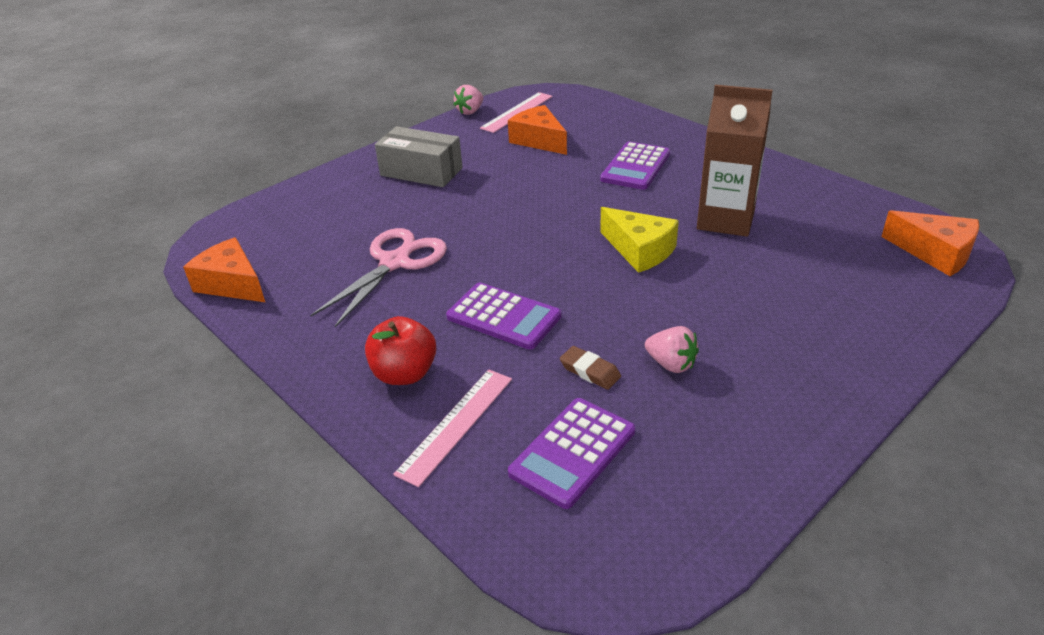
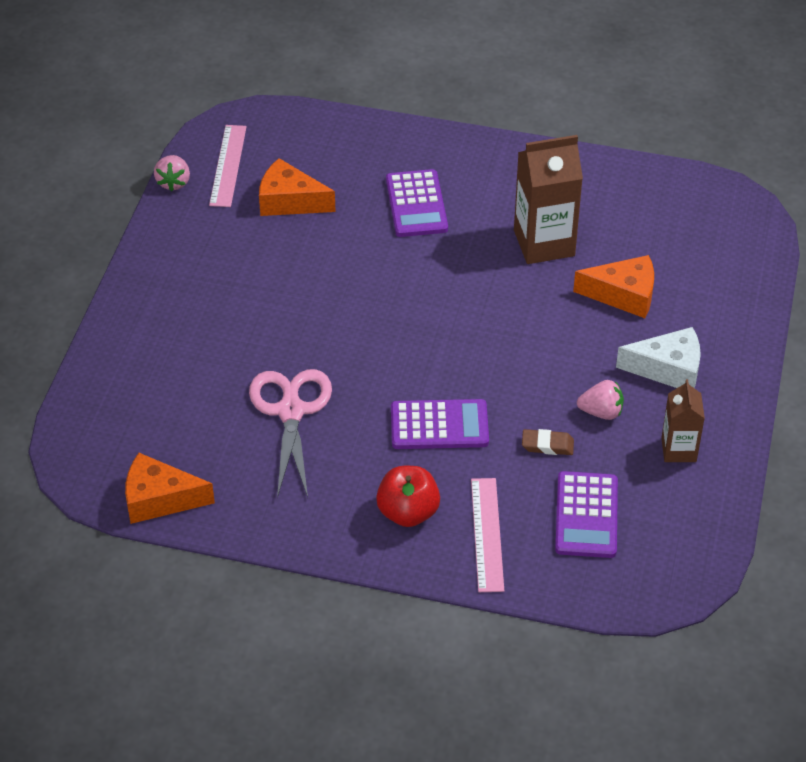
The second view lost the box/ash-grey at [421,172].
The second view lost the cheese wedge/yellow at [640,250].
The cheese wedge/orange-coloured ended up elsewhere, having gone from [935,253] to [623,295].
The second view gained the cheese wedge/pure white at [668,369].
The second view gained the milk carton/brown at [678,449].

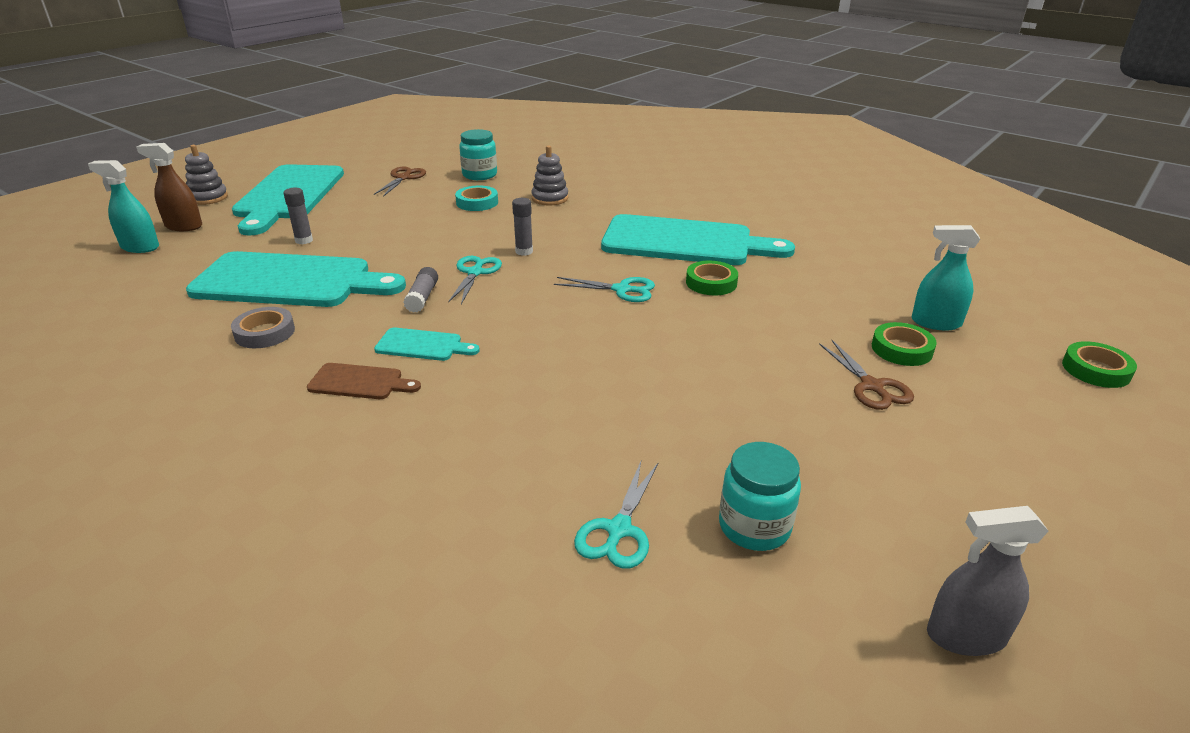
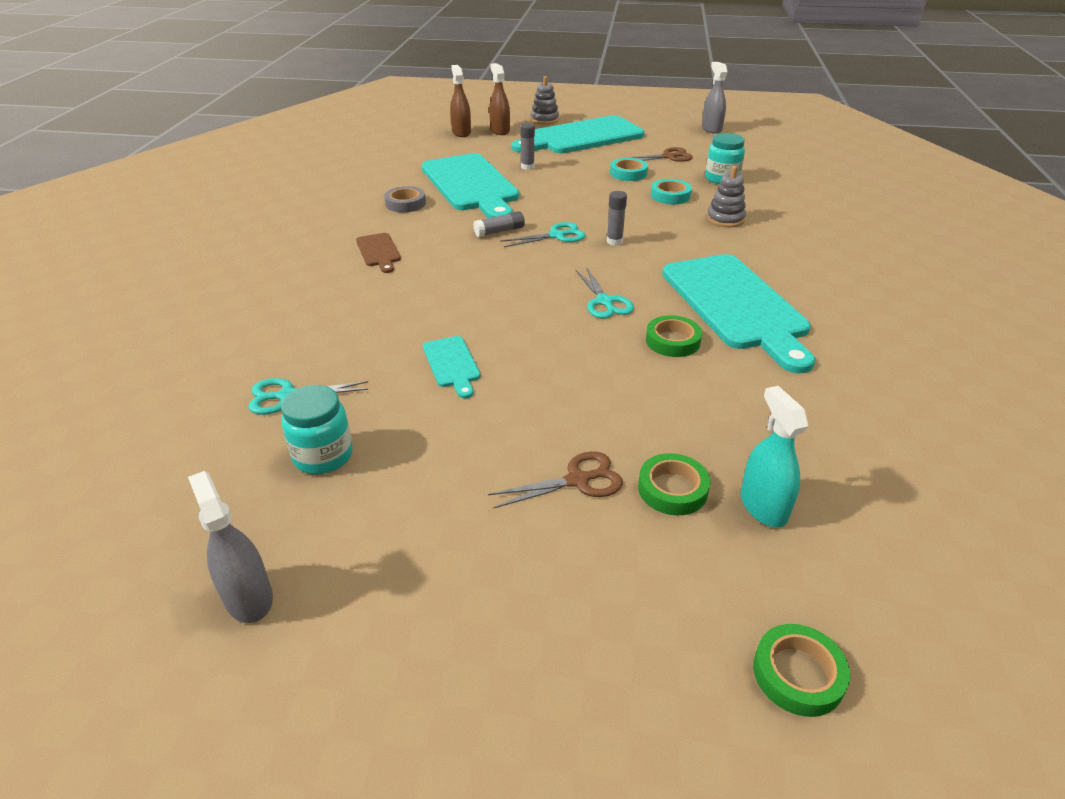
What was the sprayer/turquoise at [140,247] turned into the sprayer/brown at [461,132].
The bread board/turquoise ended up elsewhere, having gone from [423,345] to [452,364].
The shears/brown at [872,386] ended up facing another way, 150 degrees counterclockwise from before.
The second view gained the sprayer/ash-grey at [711,129].
The second view gained the tape/turquoise at [628,173].

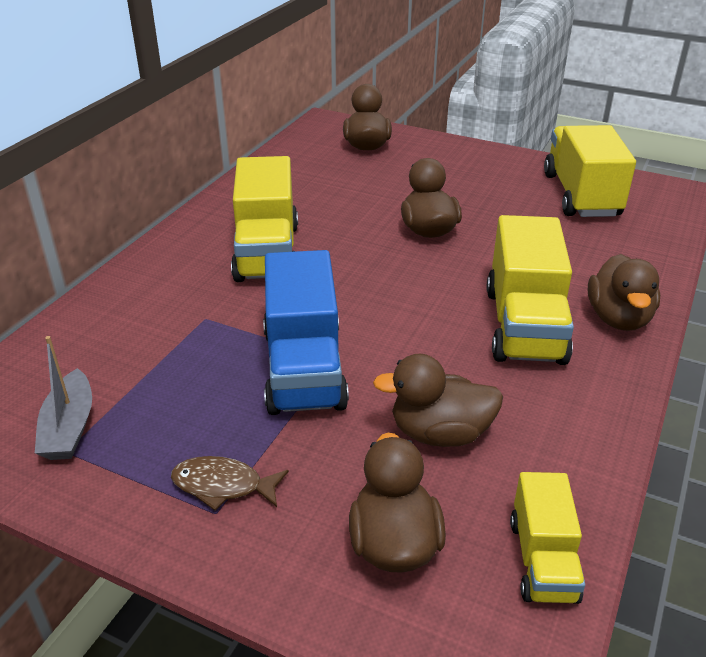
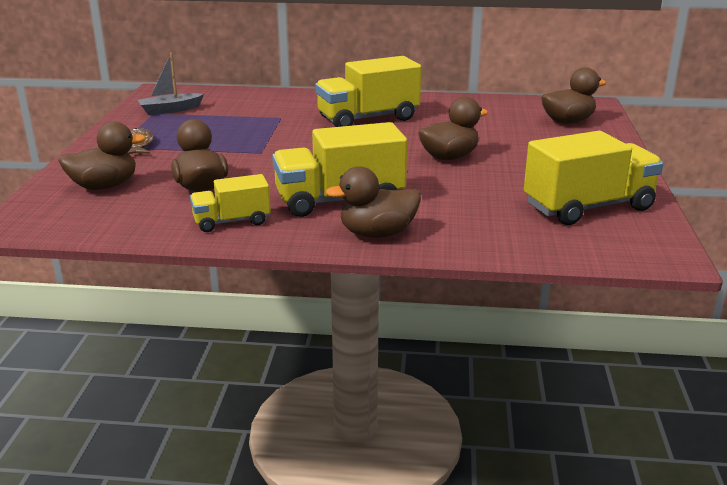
The second view lost the toy truck/royal blue at [303,368].
The toy truck/yellow ended up elsewhere, having gone from [542,560] to [232,221].

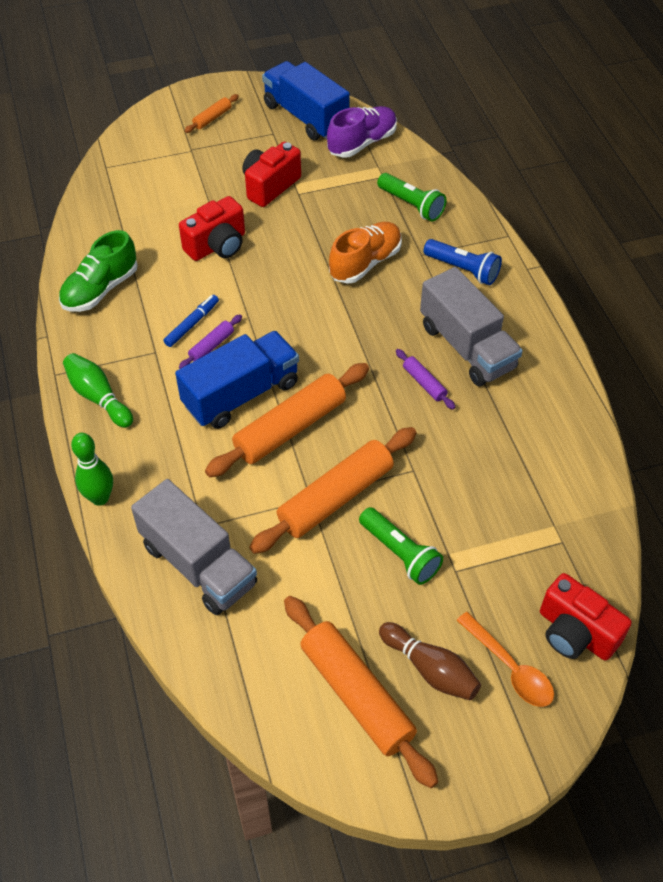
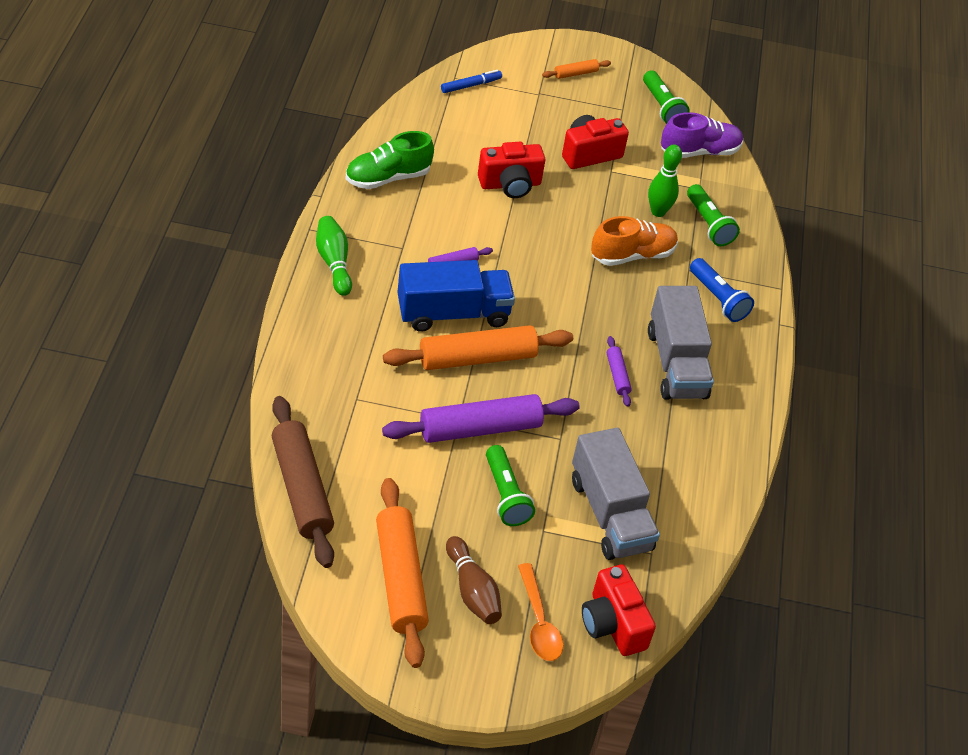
Where the toy truck/royal blue stood at [305,117], the pocket torch/leaf-green came to stand at [662,107].
The marker pen/royal blue ended up elsewhere, having gone from [192,324] to [471,85].
What was the rolling pin/orange-coloured at [336,497] turned into the rolling pin/violet at [480,428].
The tenpin/leaf-green ended up elsewhere, having gone from [100,498] to [658,212].
The toy truck/ash-grey ended up elsewhere, having gone from [198,564] to [610,514].
The second view gained the rolling pin/brown at [301,488].

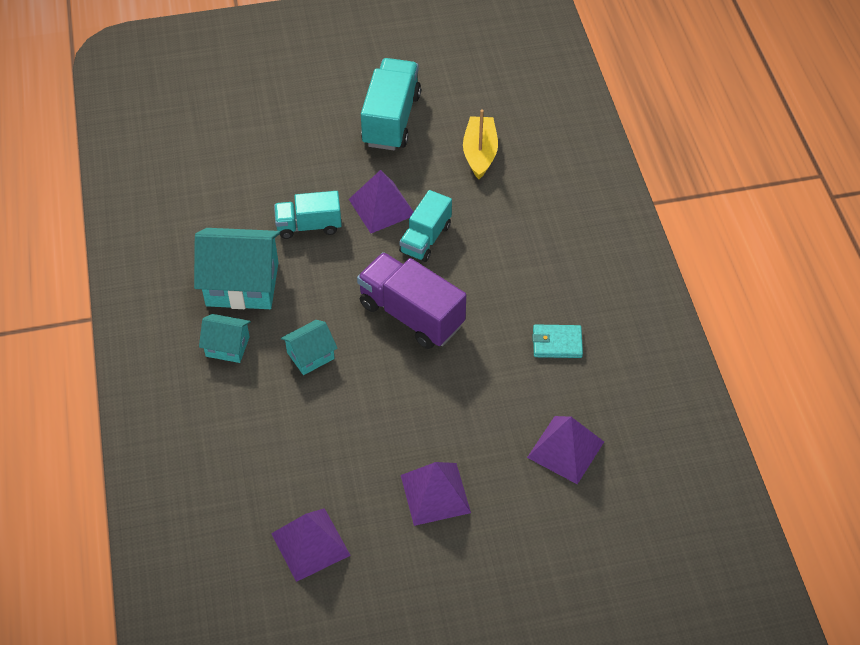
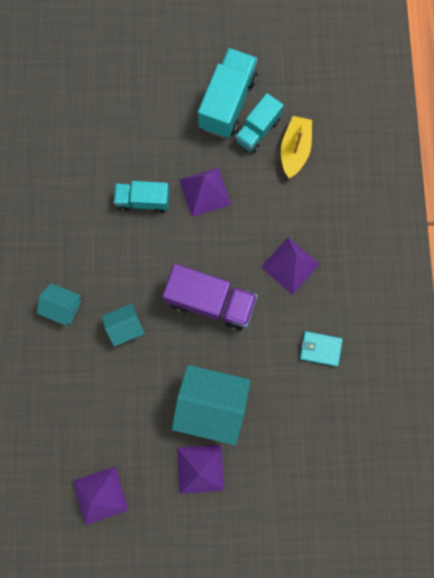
The toy truck/turquoise ended up elsewhere, having gone from [425,238] to [257,130].
The cottage/turquoise ended up elsewhere, having gone from [242,284] to [211,404].
The toy truck/violet at [411,314] ended up facing another way, 150 degrees clockwise from before.
The pyramid shape/violet ended up elsewhere, having gone from [565,449] to [290,265].

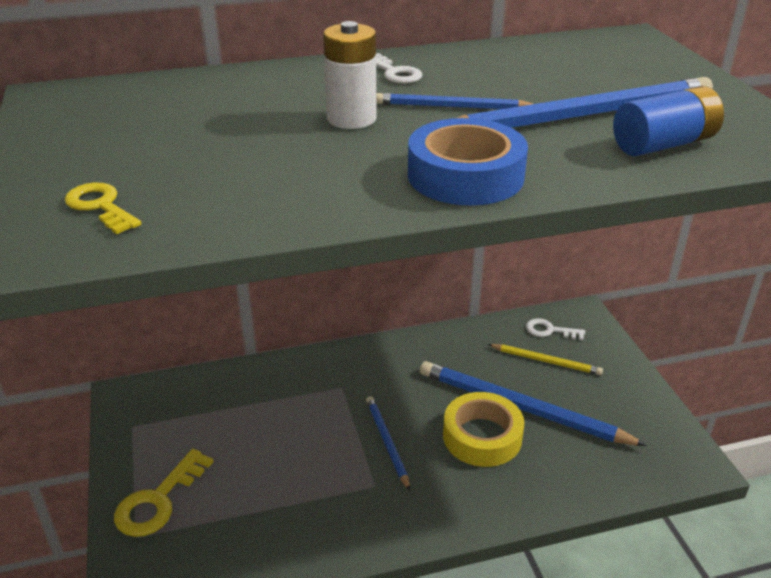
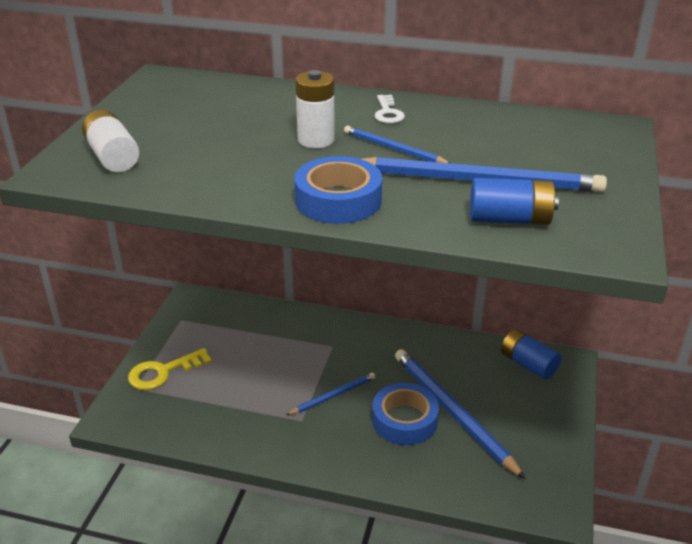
Where the key/yellow stood at [100,206], the power cell/pure white came to stand at [113,157].
Where the key/pure white stood at [549,330], the power cell/royal blue came to stand at [528,364].
The second view lost the wooden pencil/yellow at [546,361].
What was the tape/yellow at [482,436] turned into the tape/royal blue at [404,420].
The wooden pencil/royal blue at [387,442] ended up facing another way, 45 degrees clockwise from before.

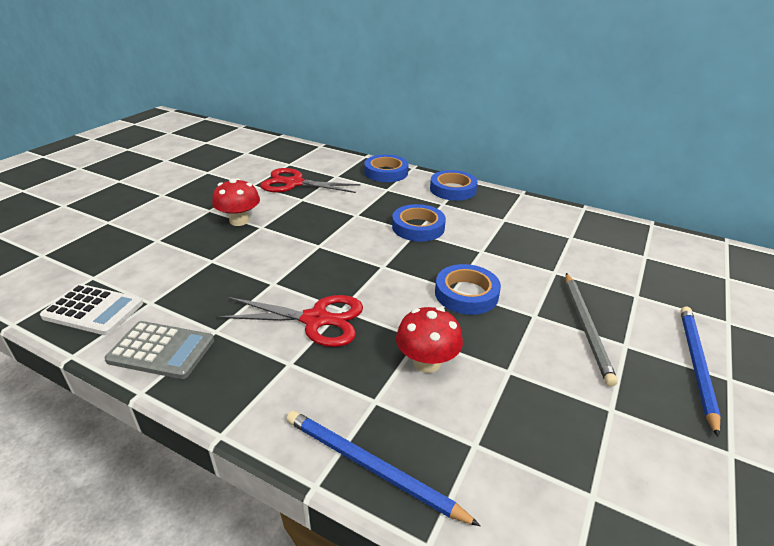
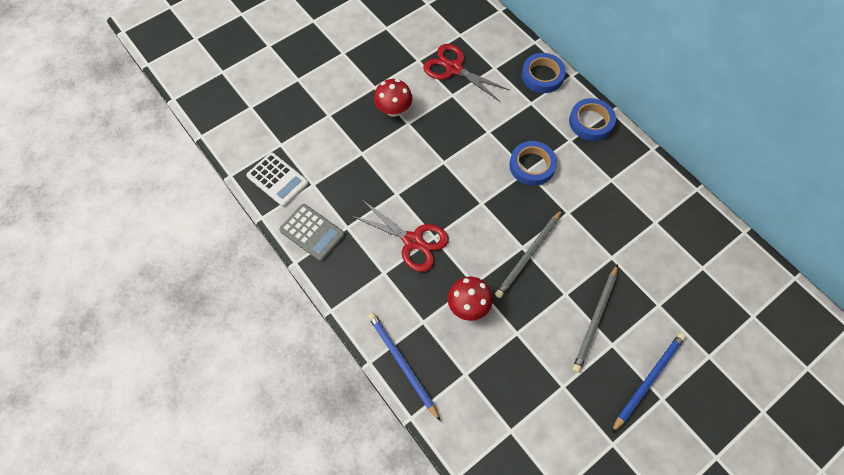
Where the tape/royal blue stood at [466,294], the wooden pencil/ash-grey came to stand at [528,255].

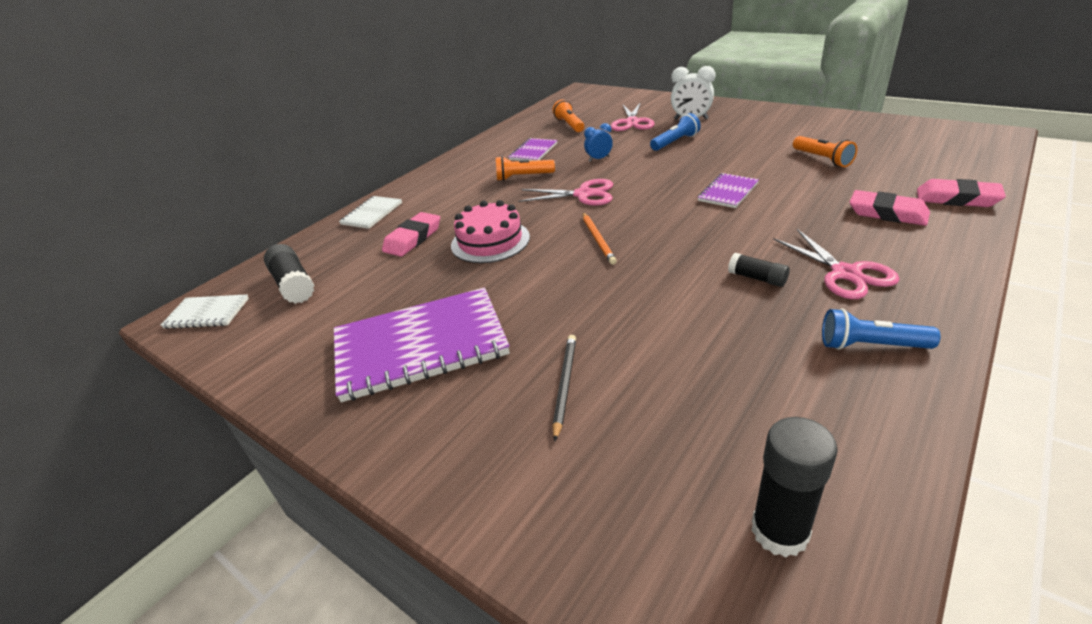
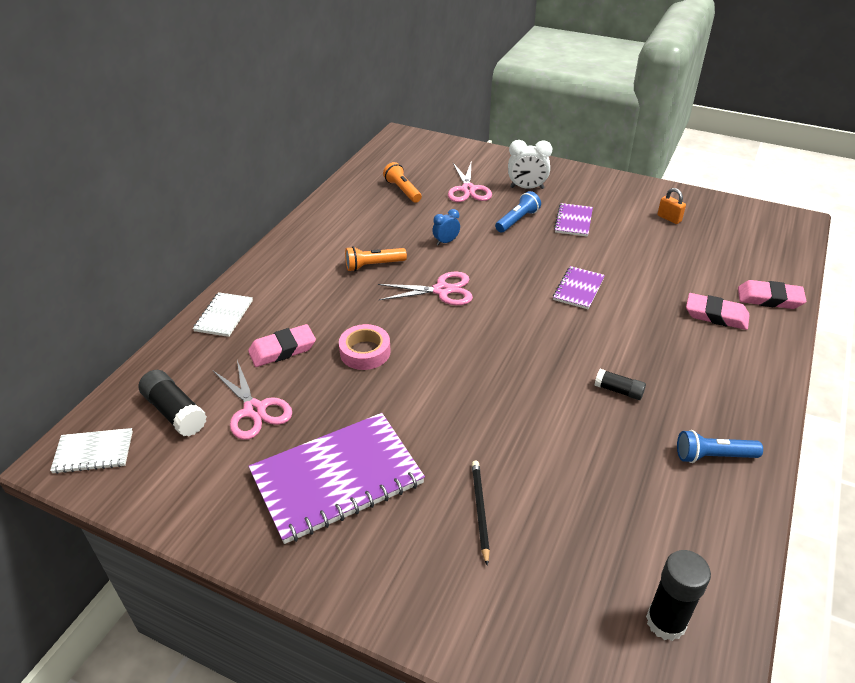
The second view lost the pocket torch/orange-coloured at [822,159].
The notebook/violet ended up elsewhere, having gone from [533,152] to [573,221].
Where the layer cake/pink stood at [490,241], the tape/pink came to stand at [365,352].
The eraser/pink at [413,238] ended up facing another way, 45 degrees clockwise from before.
The second view lost the wooden pencil/orange-coloured at [598,239].
The shears/pink ended up elsewhere, having gone from [845,273] to [254,410].
The second view gained the padlock/orange-coloured at [669,218].

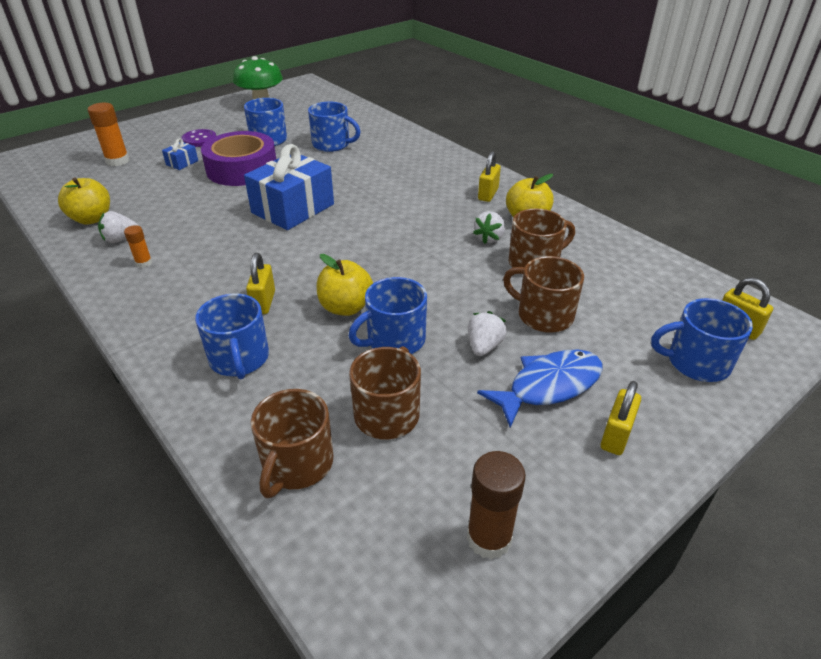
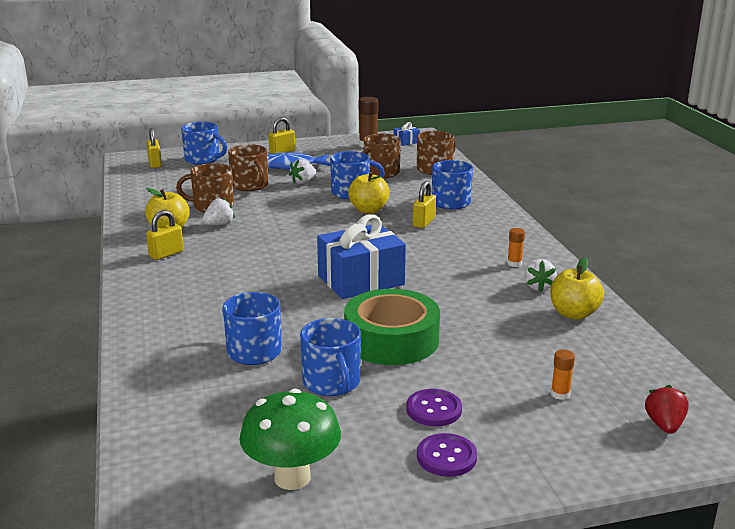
The size of the stick of glue/orange-coloured at [117,161] changed by a factor of 0.56.
What was the tape/violet at [242,169] turned into the tape/leaf-green at [391,340].
The present/royal blue ended up elsewhere, having gone from [182,163] to [406,142].
The strawberry/pure white at [120,239] ended up facing another way, 90 degrees clockwise from before.
The second view gained the strawberry/scarlet at [664,425].
The second view gained the shirt button/violet at [446,457].

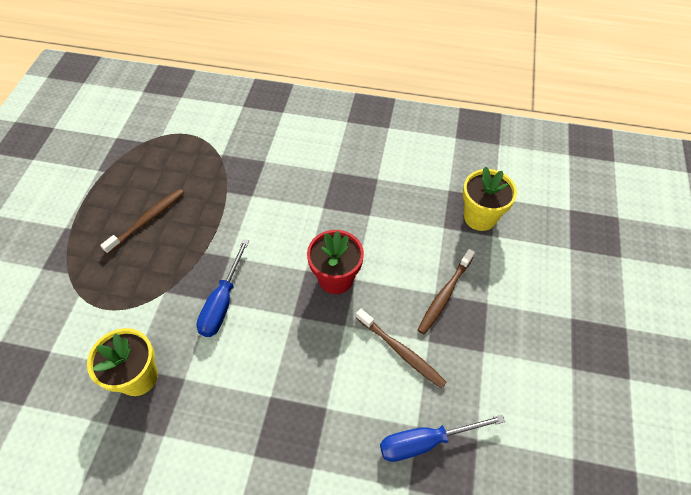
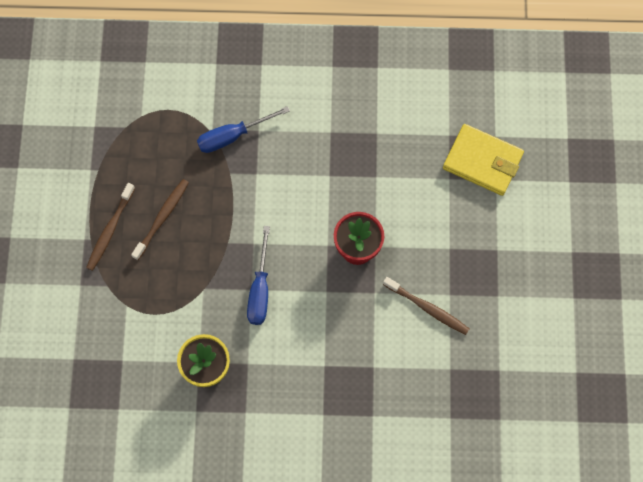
Where the flower pot/yellow stood at [480,217], the billfold/yellow came to stand at [482,161].
The toothbrush/brown ended up elsewhere, having gone from [444,295] to [110,230].
The screwdriver/royal blue ended up elsewhere, having gone from [426,442] to [233,136].

